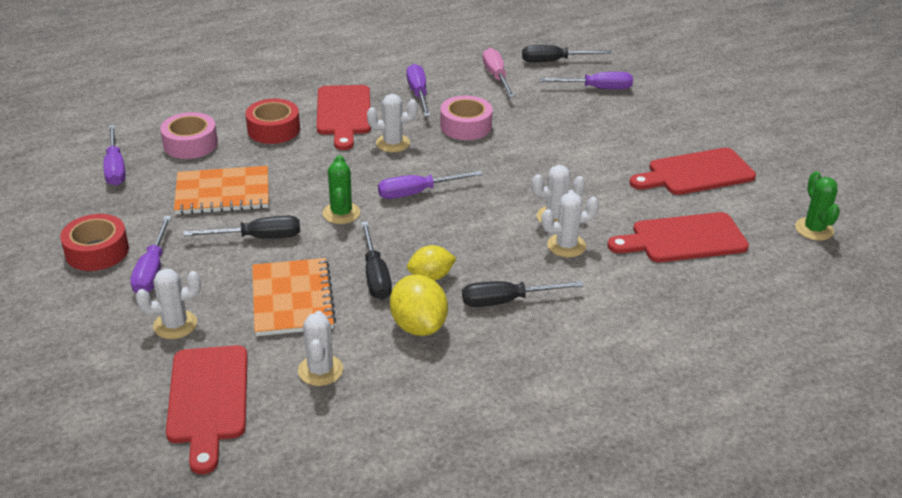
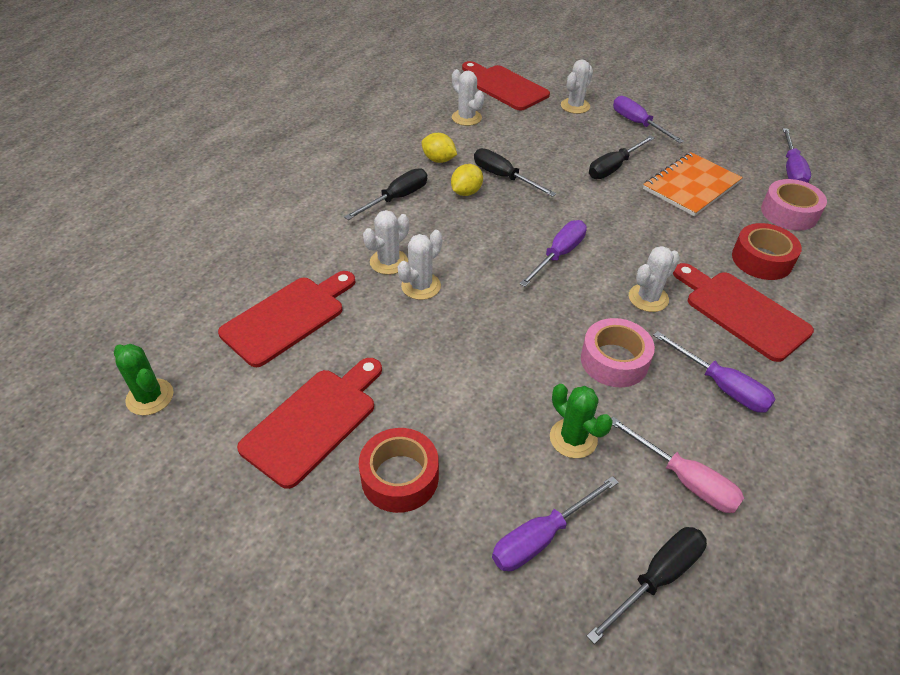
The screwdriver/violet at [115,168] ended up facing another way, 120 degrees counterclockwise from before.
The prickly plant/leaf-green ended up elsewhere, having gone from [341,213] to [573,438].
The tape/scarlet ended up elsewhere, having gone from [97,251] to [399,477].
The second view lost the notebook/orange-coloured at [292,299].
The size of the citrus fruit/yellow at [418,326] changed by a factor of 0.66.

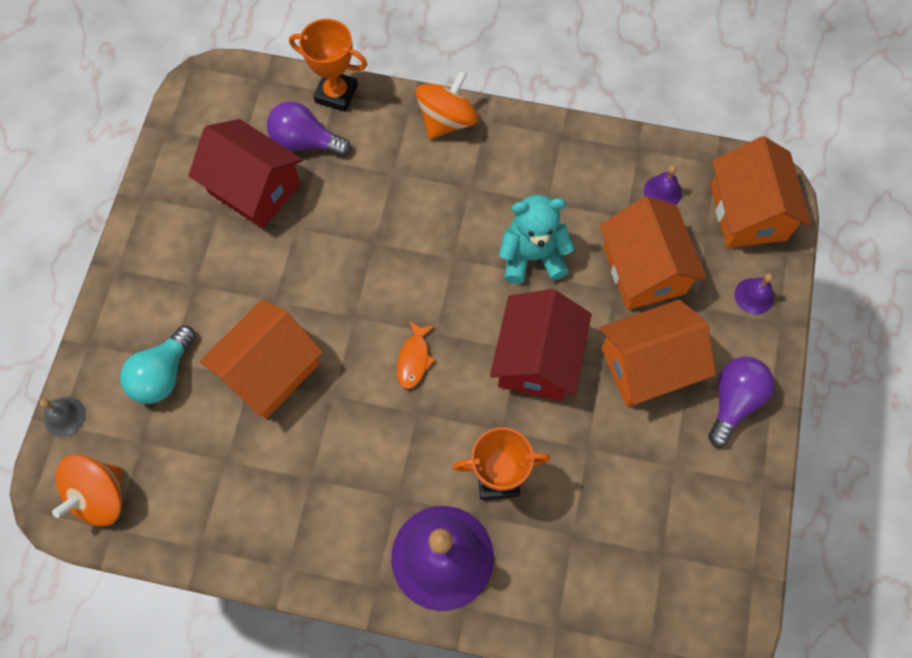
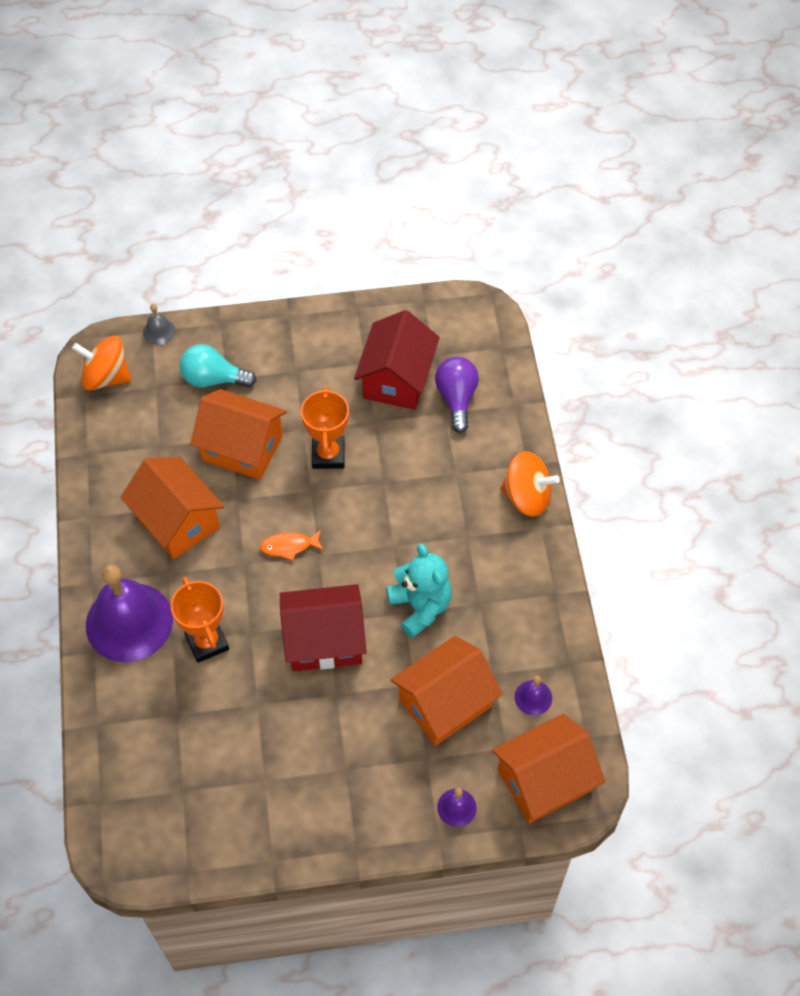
The trophy/orange-coloured ended up elsewhere, having gone from [336,94] to [328,455].
The cottage/orange-coloured ended up elsewhere, having gone from [648,365] to [177,521].
The second view lost the bulb/violet at [733,401].

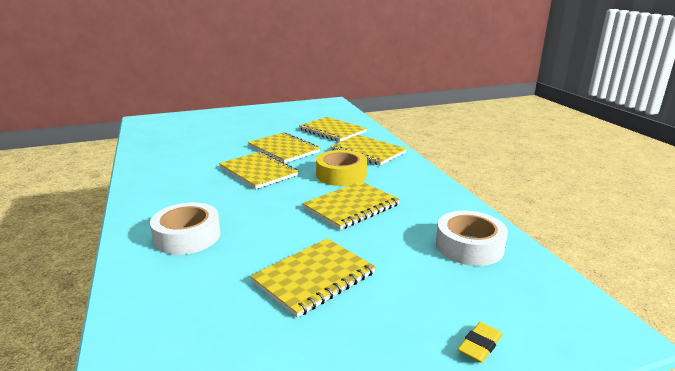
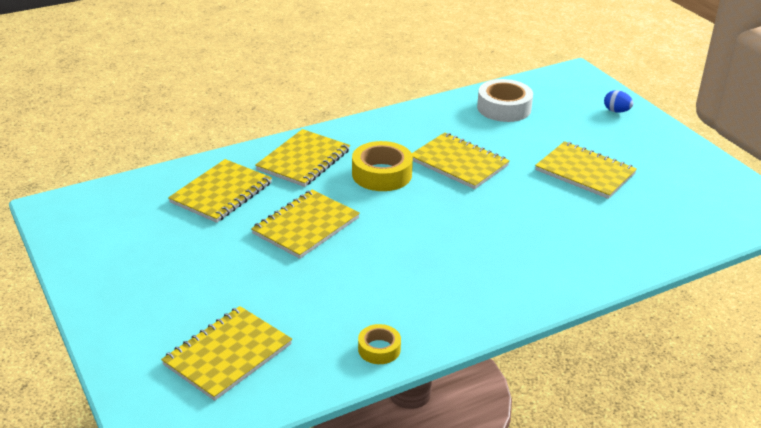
The notebook/yellow ended up elsewhere, having gone from [258,172] to [227,354].
The second view lost the tape/pure white at [187,236].
Where the eraser/yellow stood at [480,345], the egg shape/royal blue came to stand at [616,111].
The second view gained the tape/yellow at [379,349].

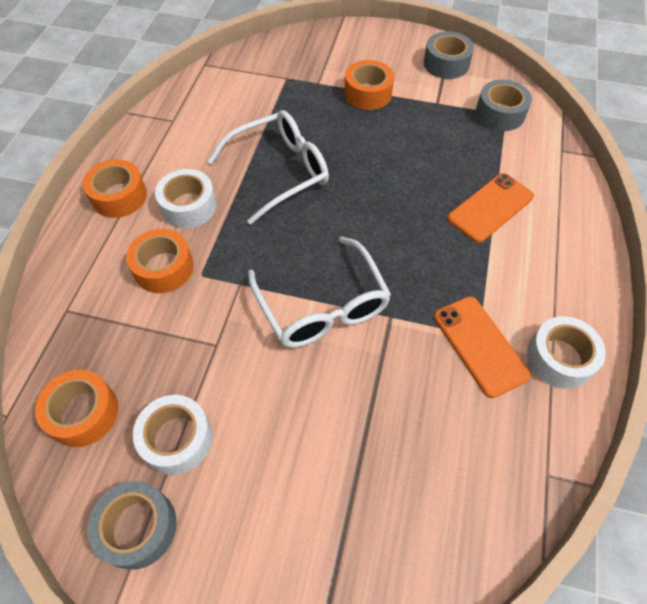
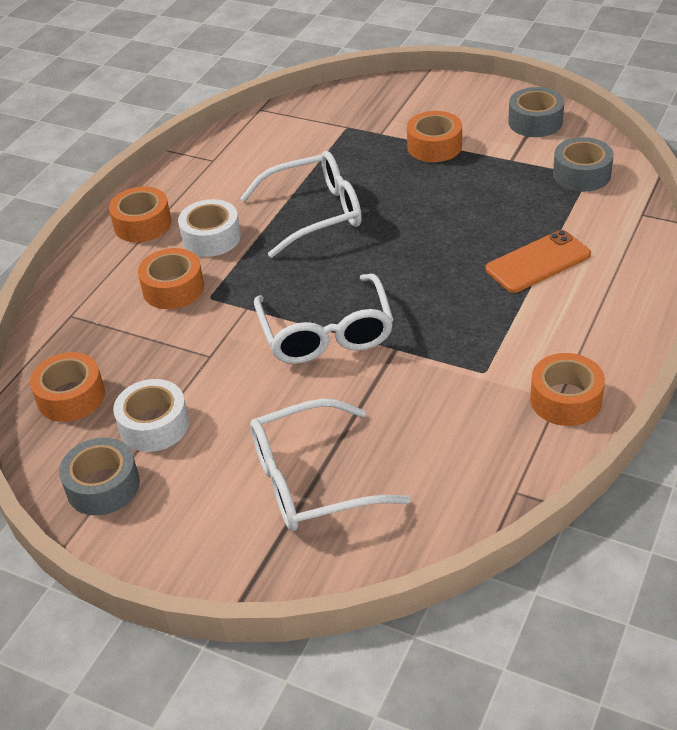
The second view lost the mobile phone/orange-coloured at [480,345].
What was the tape/pure white at [559,358] turned into the tape/orange-coloured at [565,399].
The second view gained the spectacles/pure white at [311,480].

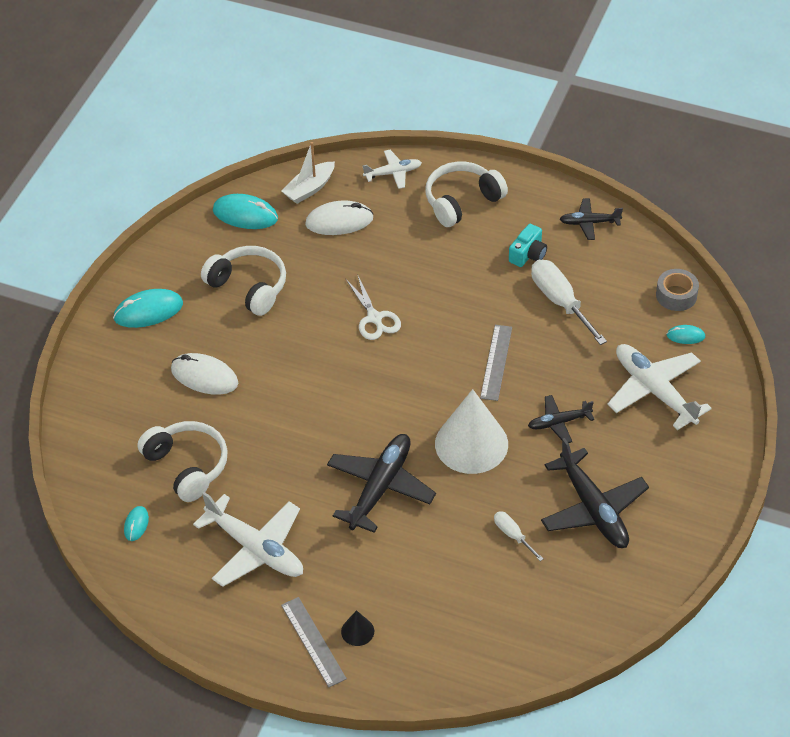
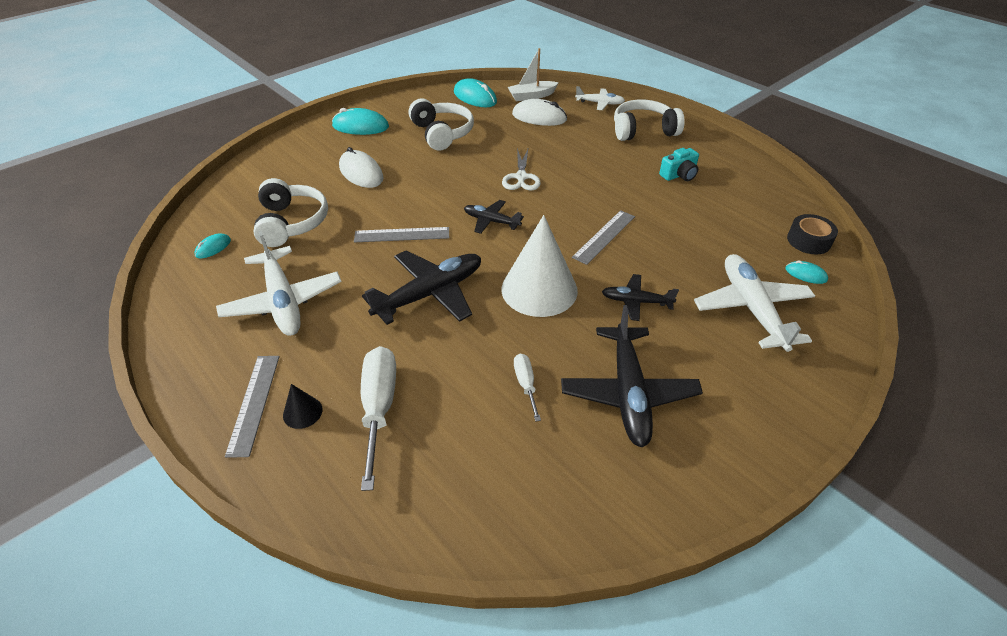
The plane/jet-black ended up elsewhere, having gone from [589,223] to [491,221].
The screwdriver/pure white ended up elsewhere, having gone from [560,301] to [379,407].
What was the tape/ash-grey at [676,295] turned into the tape/jet-black at [808,241].
The second view gained the ruler/ash-grey at [402,235].

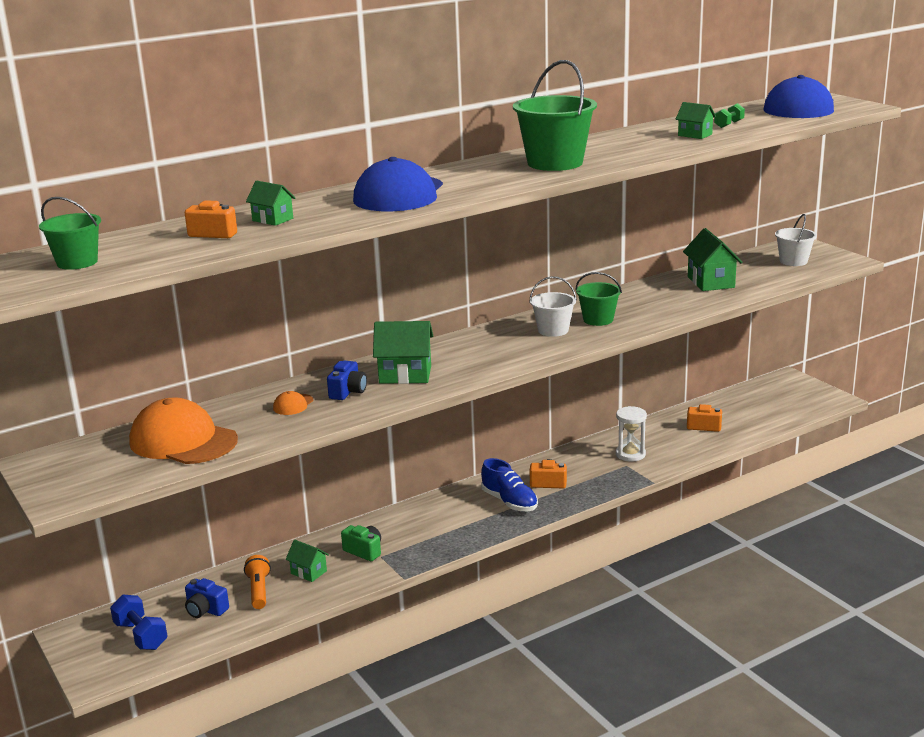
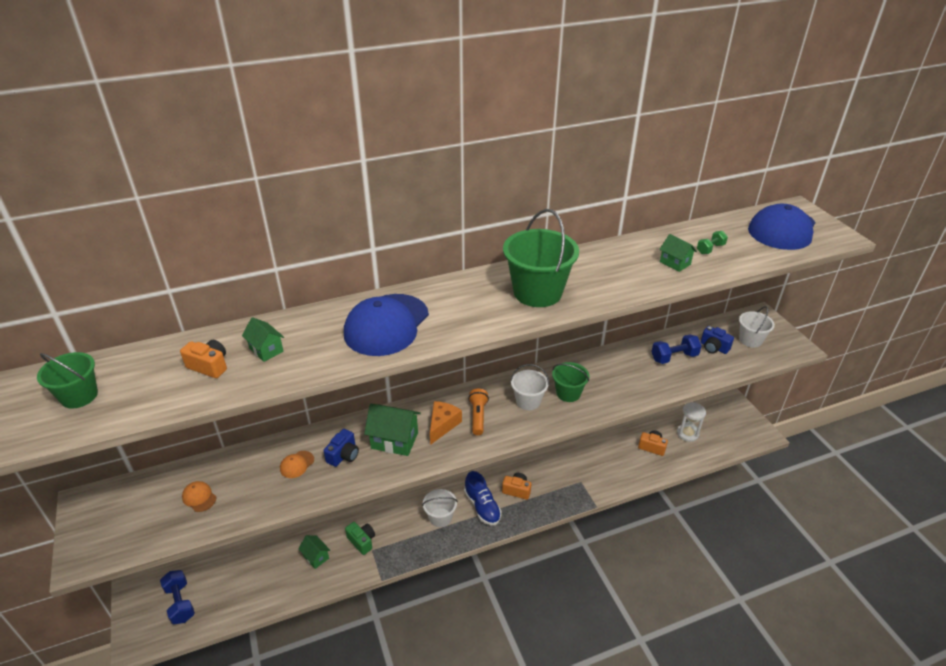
Where the cottage/leaf-green stood at [710,282], the dumbbell/royal blue came to stand at [674,357].
The size of the peaked cap/orange-coloured at [183,441] changed by a factor of 0.42.
The sand timer/pure white ended up elsewhere, having gone from [630,454] to [687,433].
The pocket torch/orange-coloured ended up elsewhere, having gone from [259,590] to [478,416].
The photo camera/royal blue ended up elsewhere, having gone from [205,610] to [713,347].
The second view gained the cheese wedge/orange-coloured at [442,425].
The second view gained the sand bucket/pure white at [440,517].

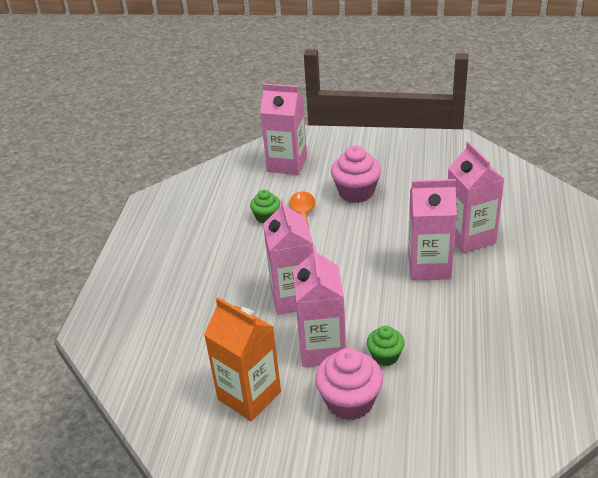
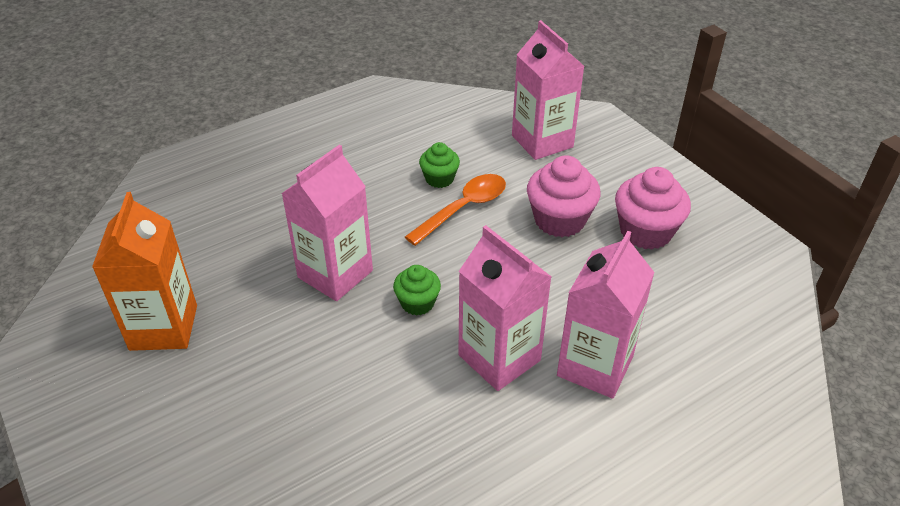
The second view lost the milk carton/pink at [322,348].
The muffin/leaf-green ended up elsewhere, having gone from [385,356] to [417,303].
The muffin/pink ended up elsewhere, having gone from [349,401] to [646,232].

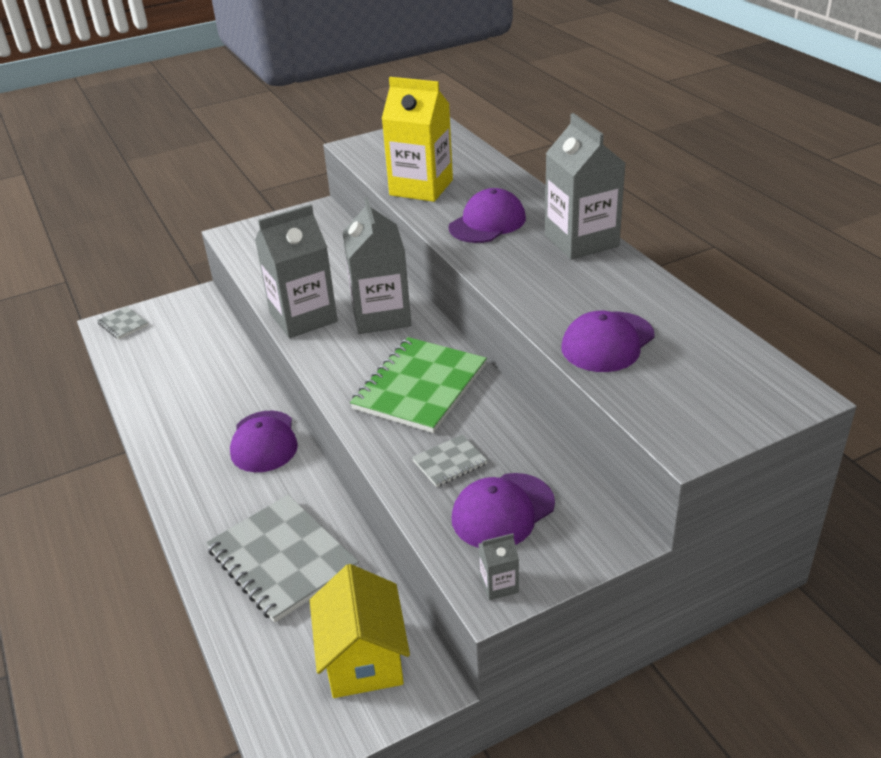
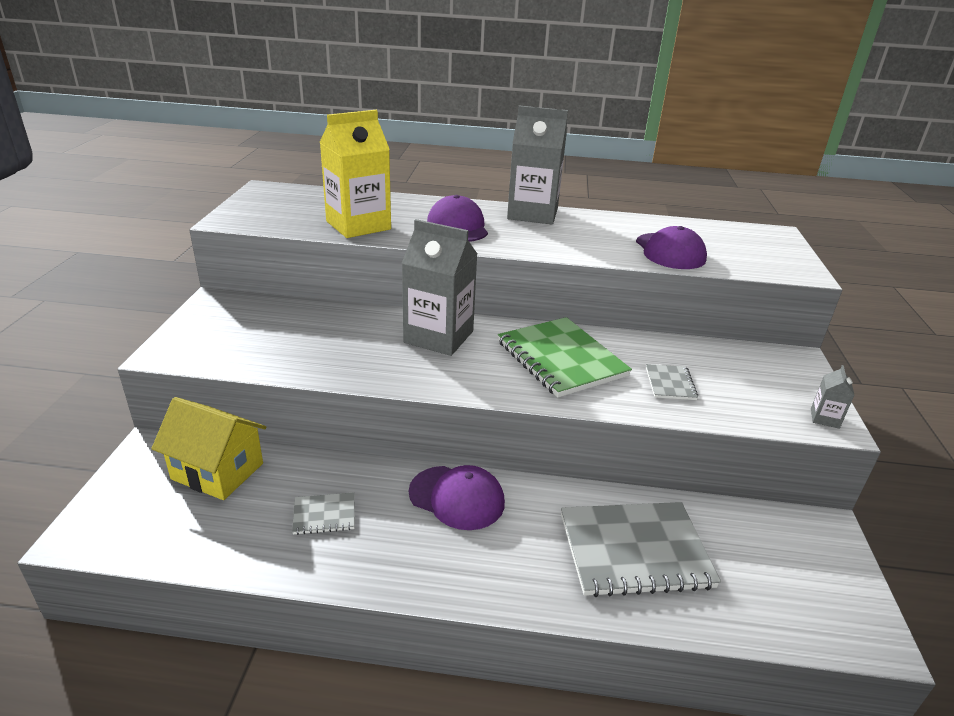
The second view lost the milk carton/ash-grey at [303,317].
The notebook/ash-grey ended up elsewhere, having gone from [123,324] to [324,515].
The second view lost the peaked cap/violet at [502,511].
The cottage/yellow ended up elsewhere, having gone from [363,658] to [217,471].

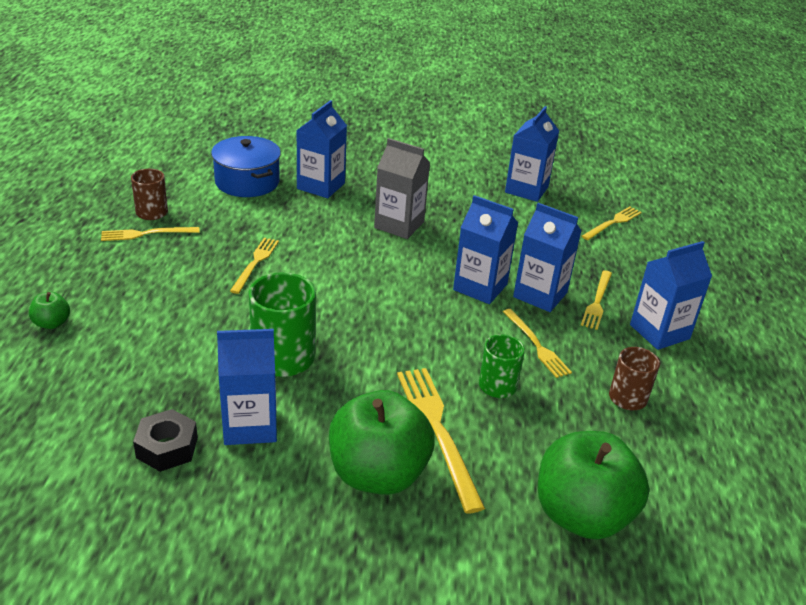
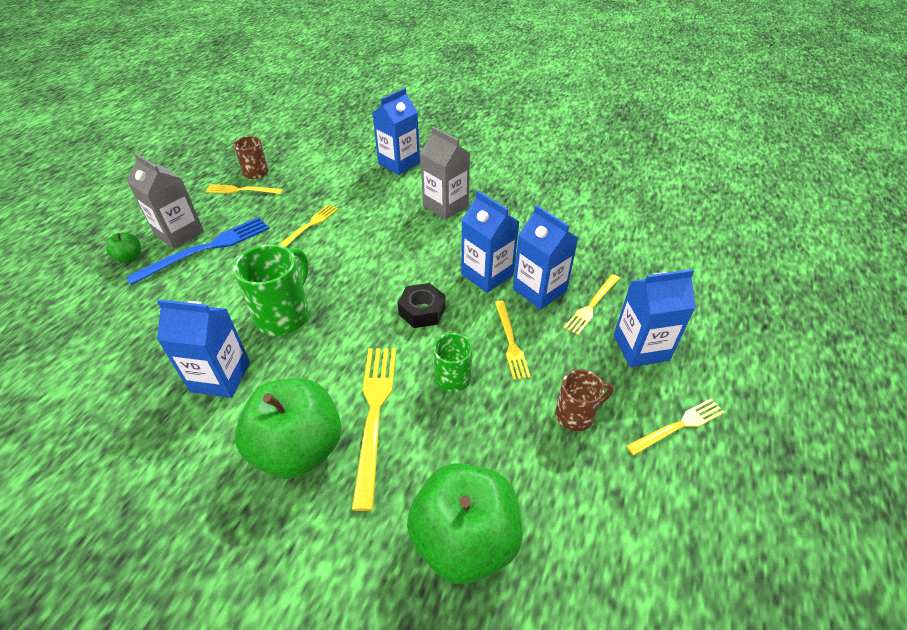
The second view lost the milk carton/royal blue at [526,189].
The second view lost the pot/royal blue at [247,182].
The table fork/yellow ended up elsewhere, having gone from [613,223] to [678,426].
The hexagon nut/jet-black ended up elsewhere, having gone from [167,447] to [422,311].
The second view gained the milk carton/ash-grey at [179,233].
The second view gained the table fork/royal blue at [206,249].

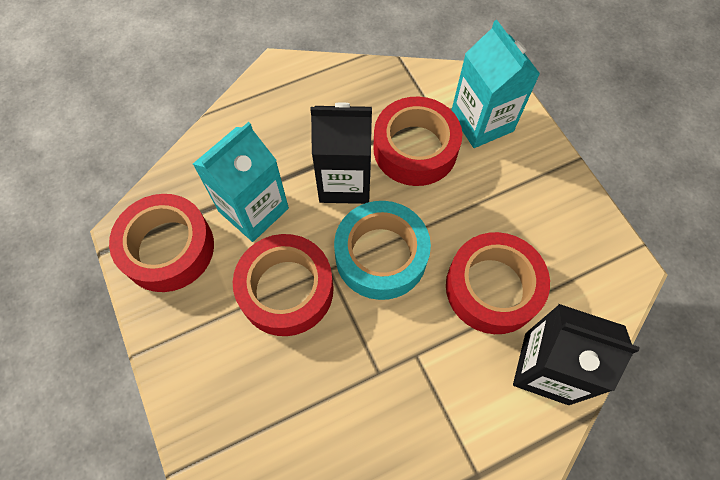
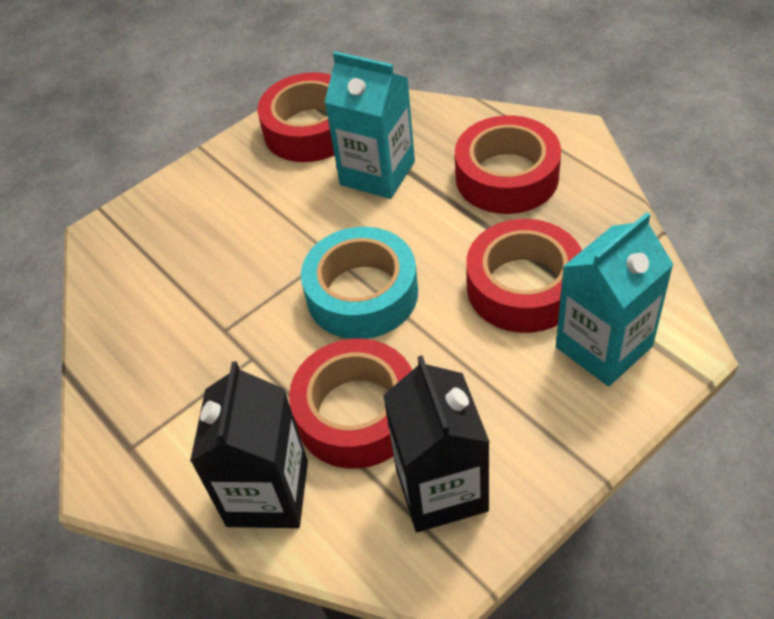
The milk carton/jet-black ended up elsewhere, having gone from [344,181] to [441,489].
The tape/scarlet ended up elsewhere, having gone from [286,289] to [507,176].

